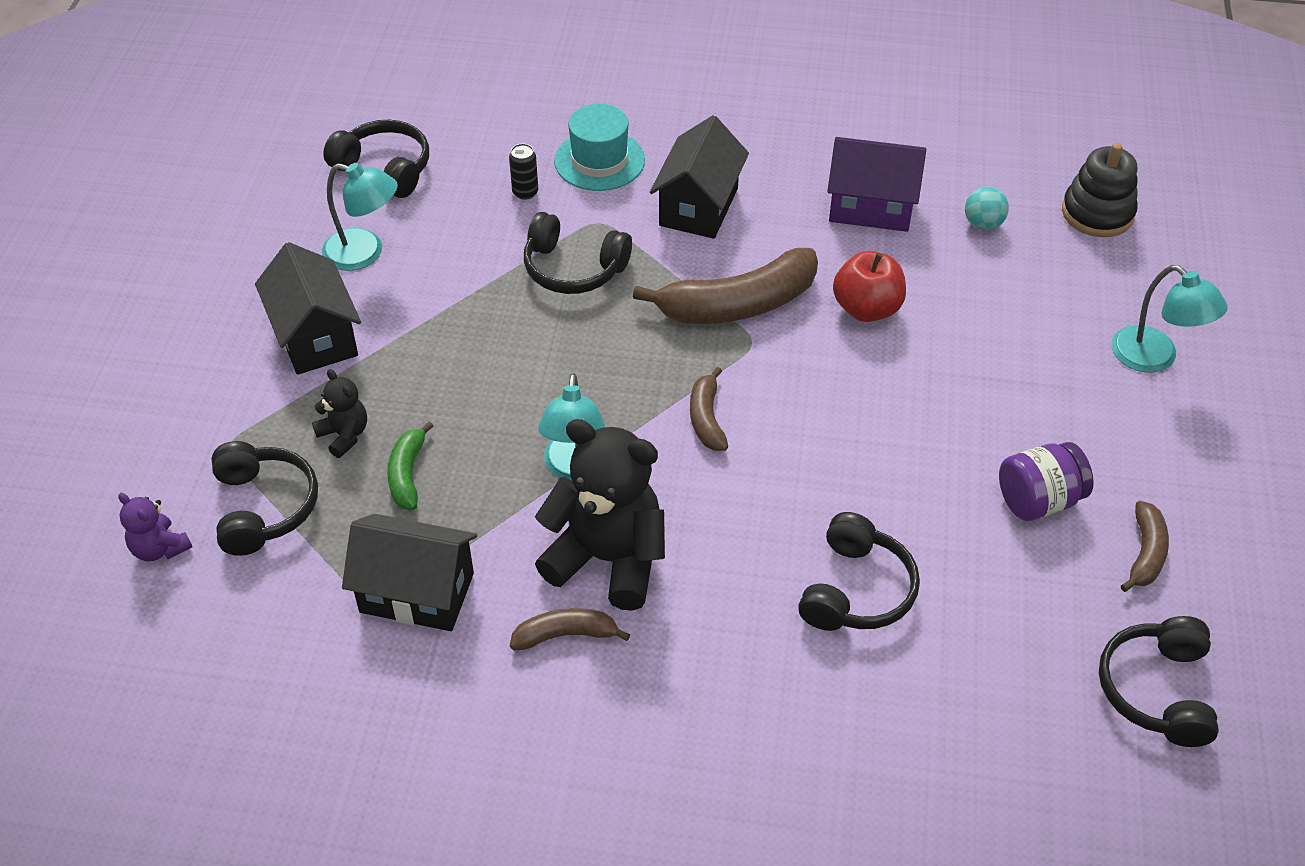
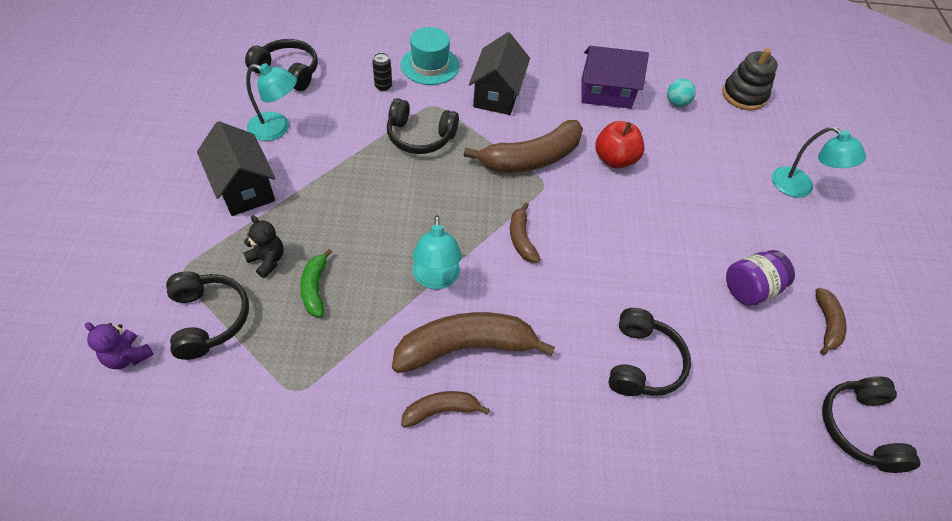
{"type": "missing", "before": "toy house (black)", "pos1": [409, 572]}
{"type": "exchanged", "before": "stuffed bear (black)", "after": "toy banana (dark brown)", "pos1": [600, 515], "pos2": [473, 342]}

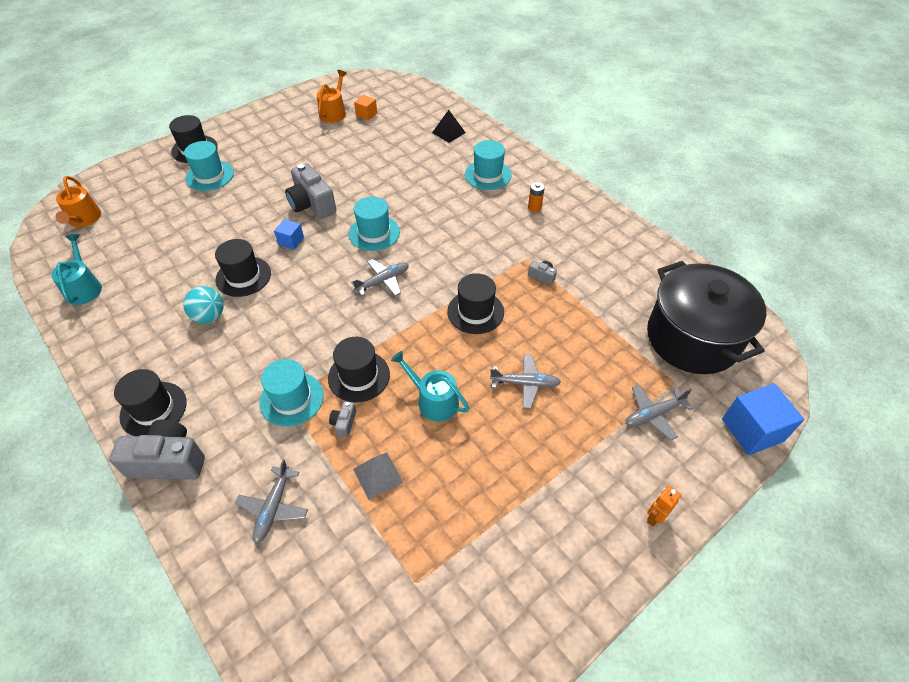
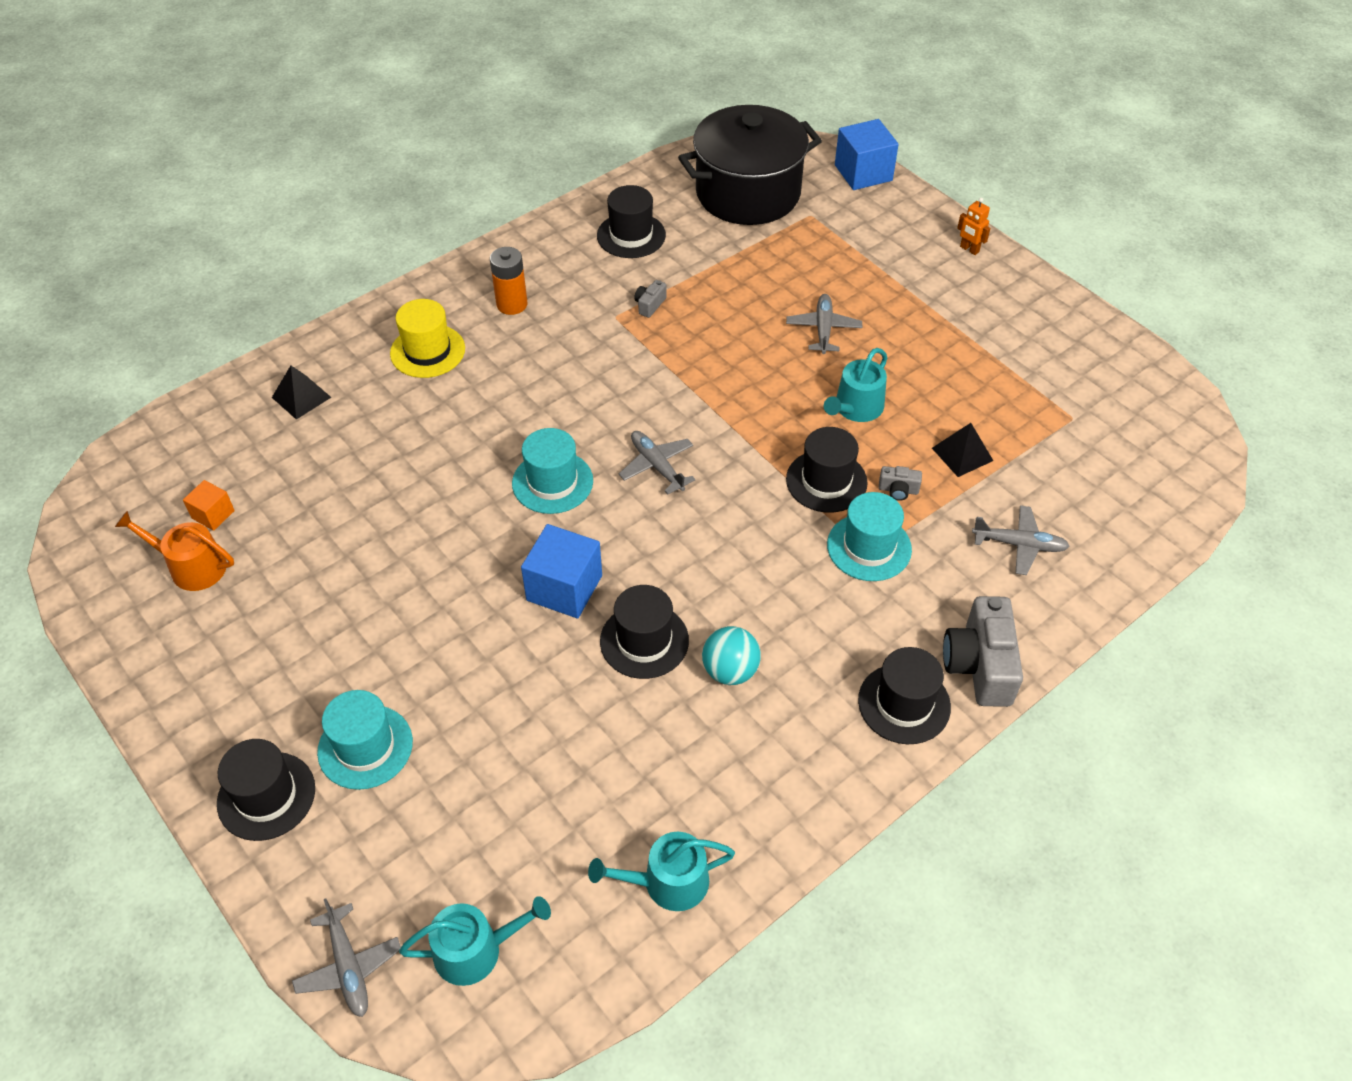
{"type": "colour", "before": "watering can (bright orange)", "after": "watering can (aqua)", "pos1": [78, 201], "pos2": [475, 941]}
{"type": "size", "before": "solid cube (royal blue)", "pos1": [289, 234], "pos2": [561, 571], "scale": 1.82}
{"type": "missing", "before": "camera (gray)", "pos1": [310, 191]}
{"type": "colour", "before": "pyramid (gray)", "after": "pyramid (black)", "pos1": [378, 476], "pos2": [962, 450]}
{"type": "relocated", "before": "top hat (black)", "pos1": [475, 303], "pos2": [631, 221]}
{"type": "colour", "before": "top hat (aqua)", "after": "top hat (bright yellow)", "pos1": [488, 165], "pos2": [427, 338]}
{"type": "size", "before": "battery (bright orange)", "pos1": [536, 197], "pos2": [509, 281], "scale": 1.55}
{"type": "relocated", "before": "plane (gray)", "pos1": [659, 412], "pos2": [346, 958]}

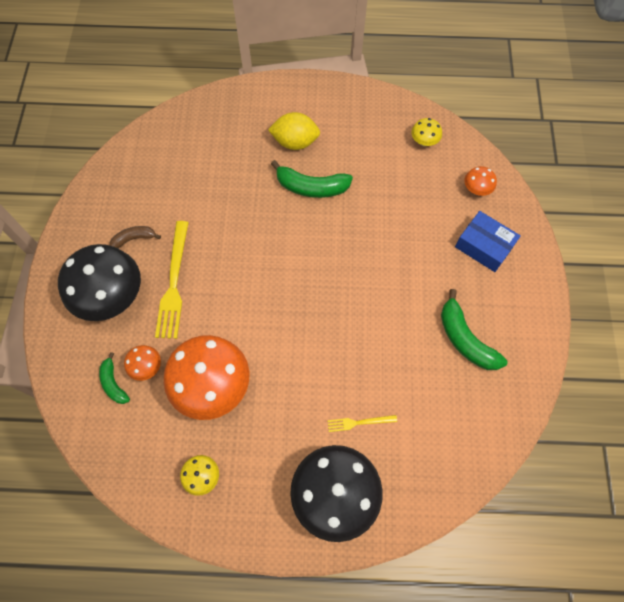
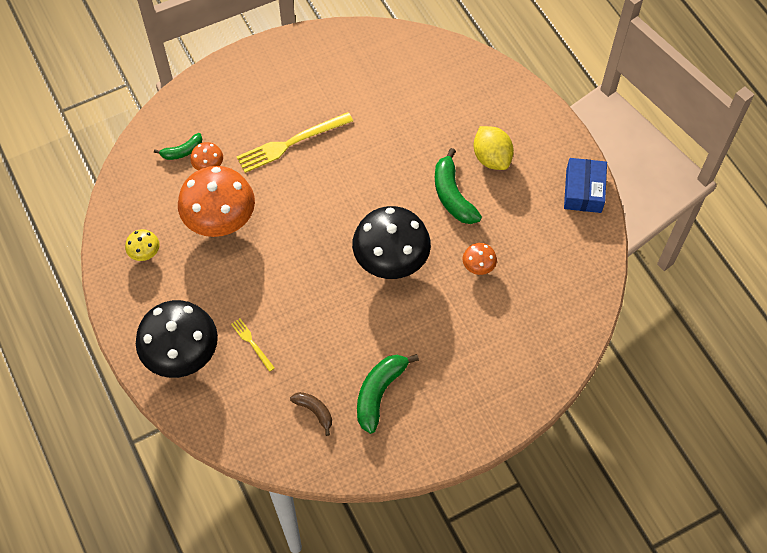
{"type": "relocated", "before": "mushroom (black)", "pos1": [99, 282], "pos2": [391, 242]}
{"type": "spun", "before": "toy banana (leaf-green)", "pos1": [114, 378], "pos2": [178, 146], "turn": -150}
{"type": "relocated", "before": "toy banana (dark brown)", "pos1": [135, 237], "pos2": [311, 414]}
{"type": "missing", "before": "mushroom (bright yellow)", "pos1": [426, 132]}
{"type": "relocated", "before": "box (royal blue)", "pos1": [488, 241], "pos2": [585, 185]}
{"type": "relocated", "before": "mushroom (bright orange)", "pos1": [480, 181], "pos2": [480, 259]}

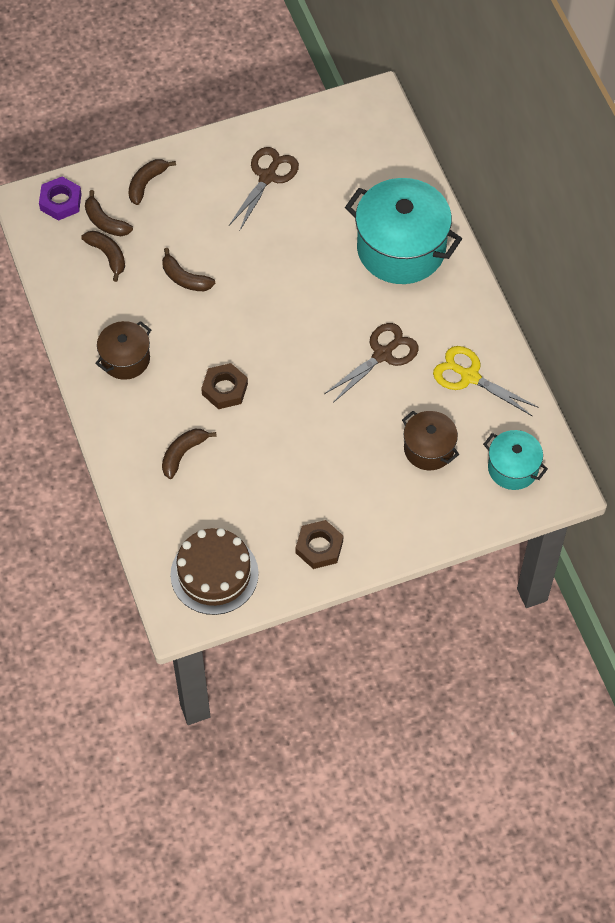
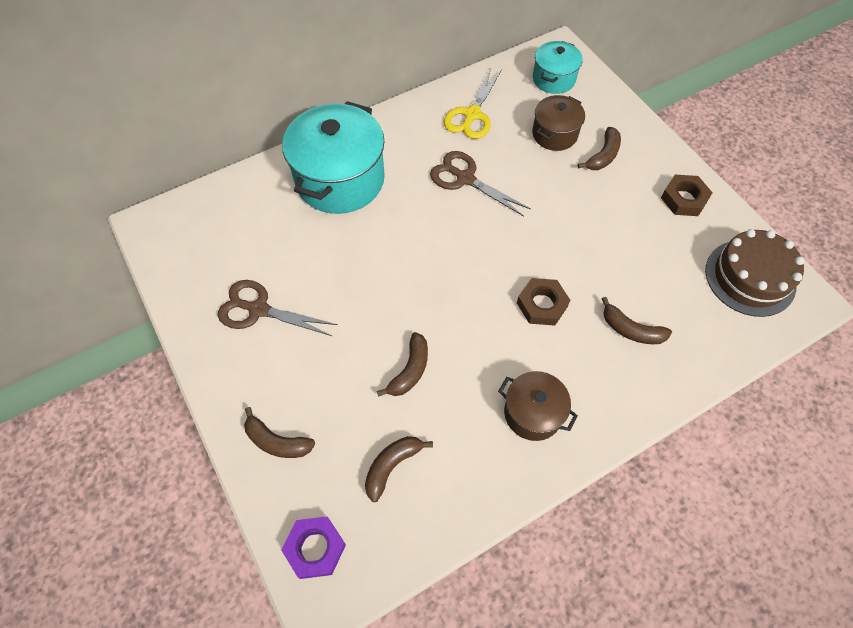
{"type": "relocated", "before": "toy banana (dark brown)", "pos1": [109, 213], "pos2": [599, 148]}

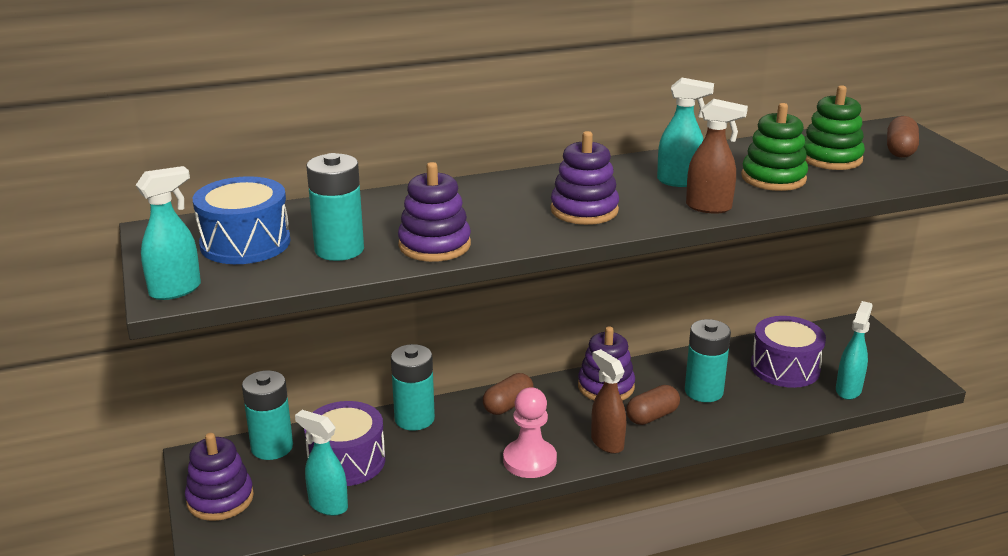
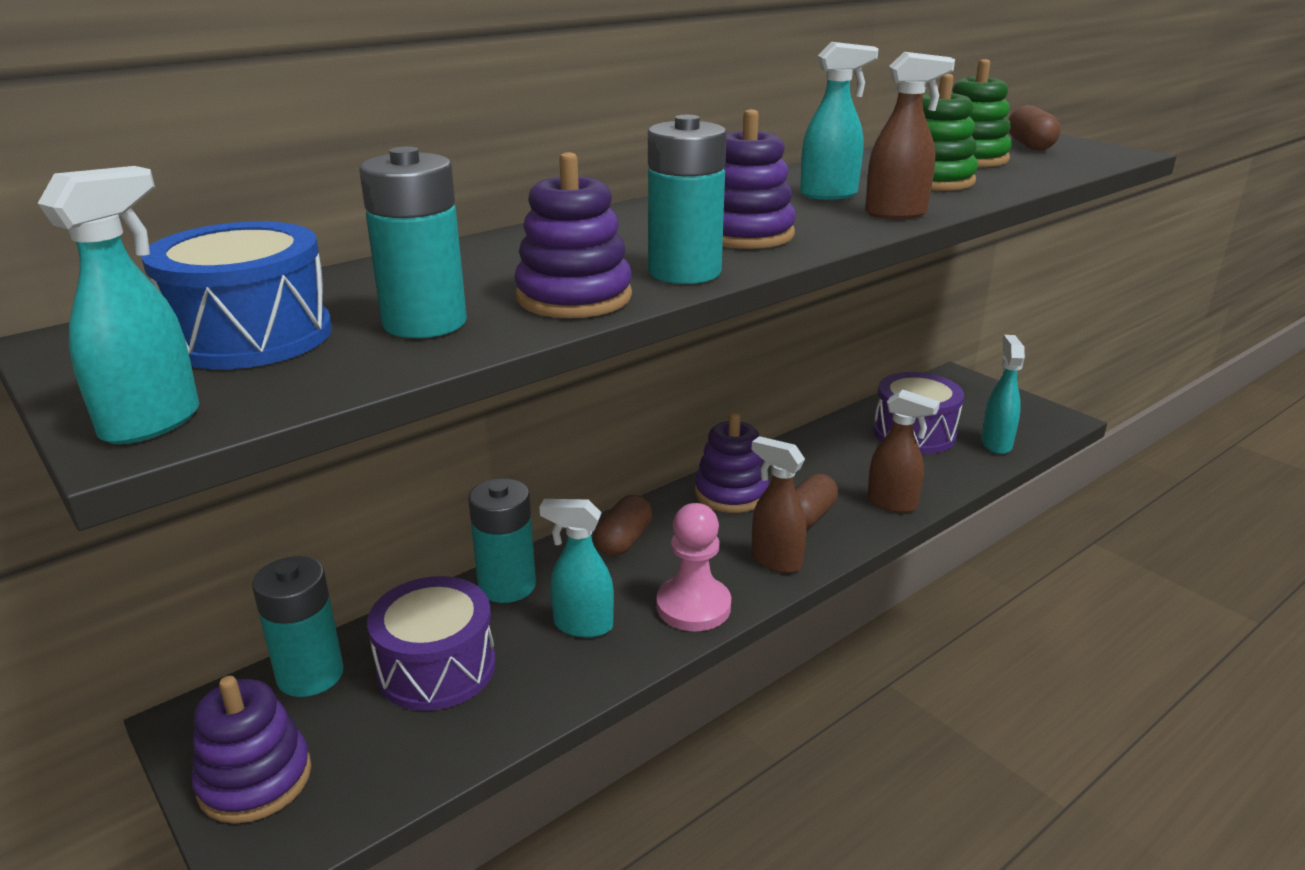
{"type": "relocated", "before": "spray bottle (aqua)", "pos1": [321, 463], "pos2": [577, 568]}
{"type": "relocated", "before": "battery (aqua)", "pos1": [708, 360], "pos2": [687, 199]}
{"type": "appeared", "after": "spray bottle (dark brown)", "pos2": [903, 451]}

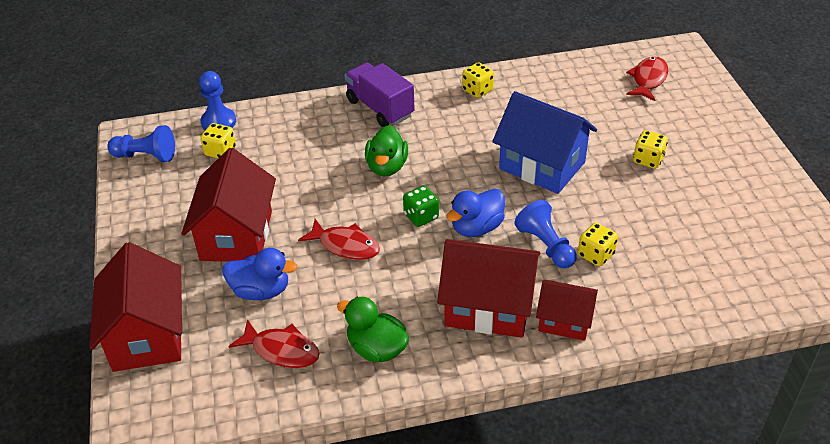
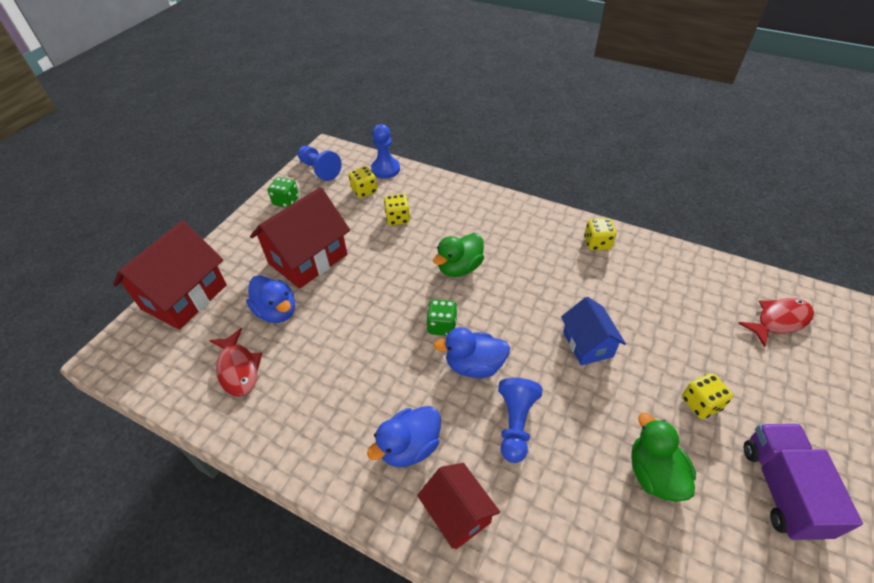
{"type": "missing", "before": "toy fish (red)", "pos1": [339, 239]}
{"type": "relocated", "before": "duck (leaf-green)", "pos1": [373, 330], "pos2": [663, 457]}
{"type": "relocated", "before": "toy truck (violet)", "pos1": [379, 95], "pos2": [803, 482]}
{"type": "exchanged", "before": "toy house (red)", "after": "duck (royal blue)", "pos1": [488, 288], "pos2": [404, 436]}
{"type": "size", "before": "toy house (royal blue)", "pos1": [544, 142], "pos2": [593, 331], "scale": 0.59}
{"type": "relocated", "before": "die (bright yellow)", "pos1": [598, 245], "pos2": [397, 209]}
{"type": "appeared", "after": "die (leaf-green)", "pos2": [283, 192]}

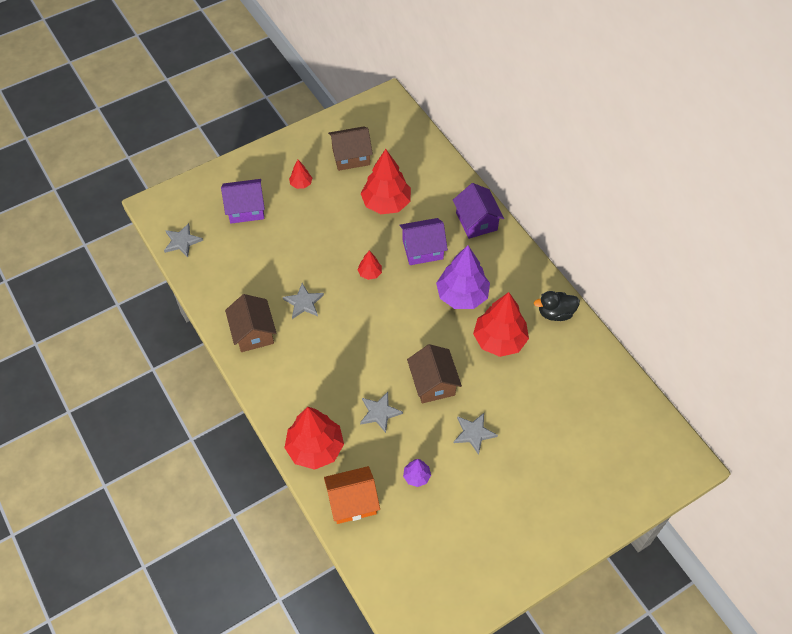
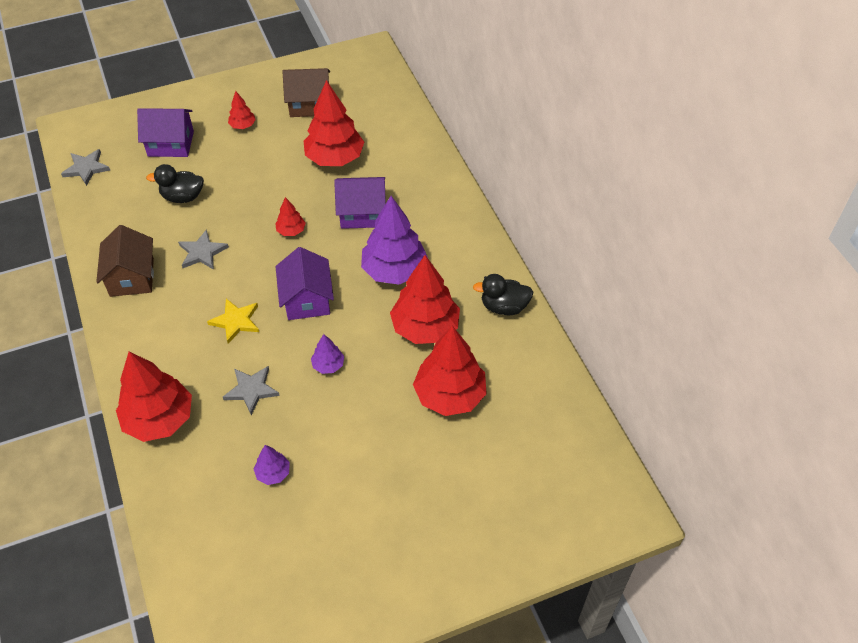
{"type": "missing", "before": "toy house (bright orange)", "pos1": [352, 495]}
{"type": "exchanged", "before": "toy house (dark brown)", "after": "toy tree (violet)", "pos1": [434, 373], "pos2": [327, 354]}
{"type": "relocated", "before": "toy house (violet)", "pos1": [478, 211], "pos2": [304, 283]}
{"type": "missing", "before": "star shape (gray)", "pos1": [476, 434]}
{"type": "appeared", "after": "duck (black)", "pos2": [175, 183]}
{"type": "appeared", "after": "star shape (bright yellow)", "pos2": [233, 321]}
{"type": "appeared", "after": "toy tree (red)", "pos2": [450, 371]}

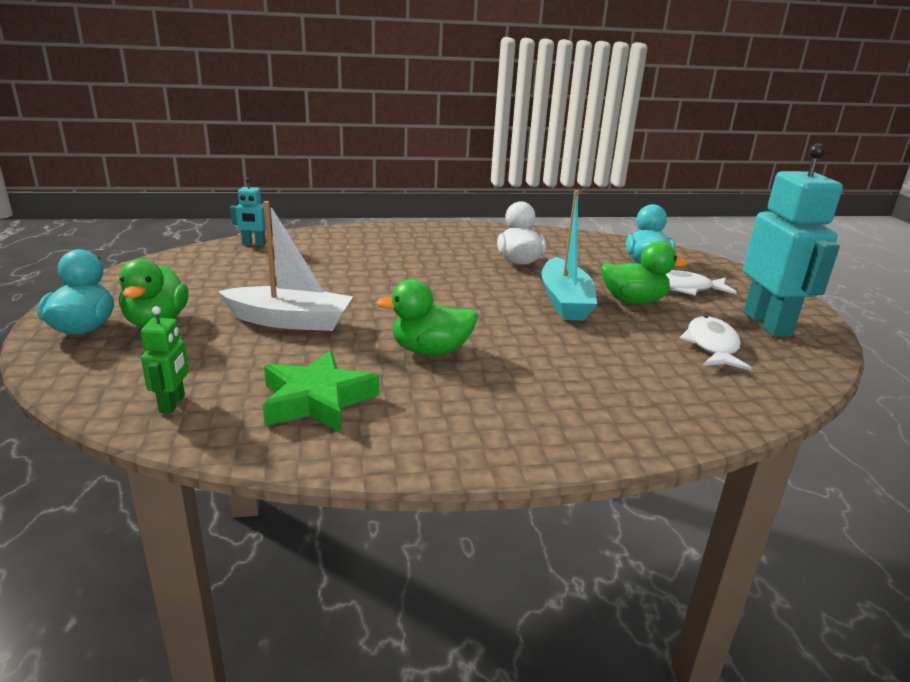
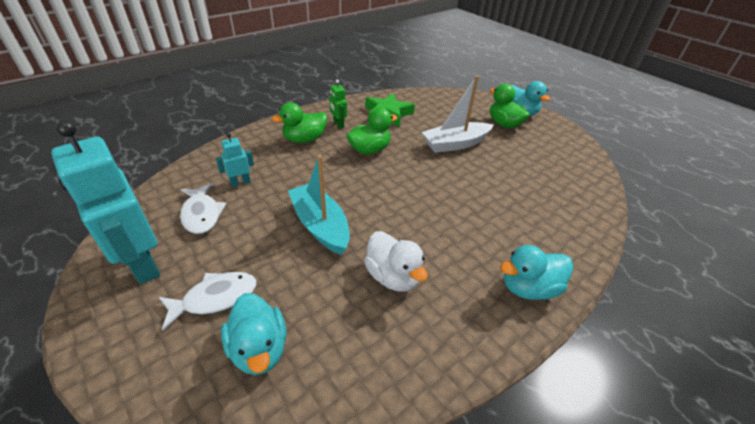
{"type": "relocated", "before": "toy robot (leaf-green)", "pos1": [165, 360], "pos2": [338, 103]}
{"type": "relocated", "before": "toy robot (aqua)", "pos1": [250, 211], "pos2": [235, 160]}
{"type": "relocated", "before": "duck (leaf-green)", "pos1": [644, 272], "pos2": [299, 122]}
{"type": "appeared", "after": "duck (aqua)", "pos2": [537, 272]}

